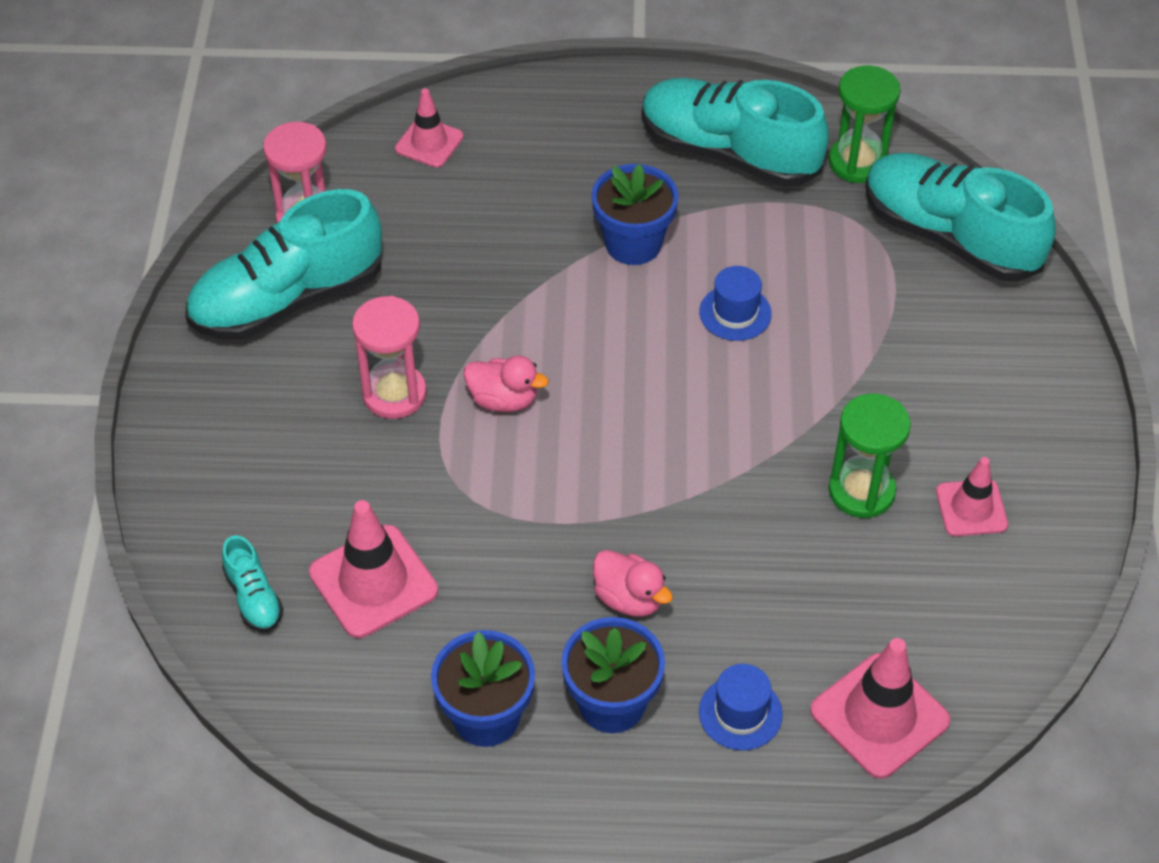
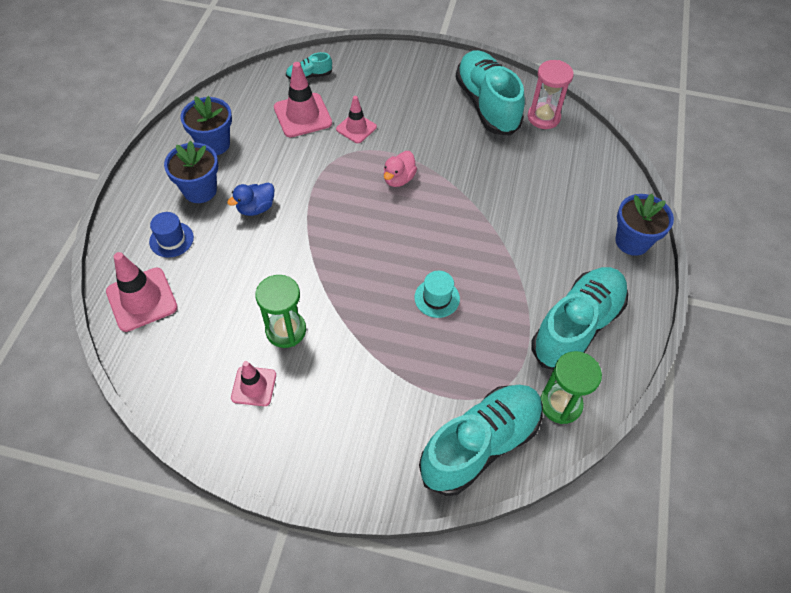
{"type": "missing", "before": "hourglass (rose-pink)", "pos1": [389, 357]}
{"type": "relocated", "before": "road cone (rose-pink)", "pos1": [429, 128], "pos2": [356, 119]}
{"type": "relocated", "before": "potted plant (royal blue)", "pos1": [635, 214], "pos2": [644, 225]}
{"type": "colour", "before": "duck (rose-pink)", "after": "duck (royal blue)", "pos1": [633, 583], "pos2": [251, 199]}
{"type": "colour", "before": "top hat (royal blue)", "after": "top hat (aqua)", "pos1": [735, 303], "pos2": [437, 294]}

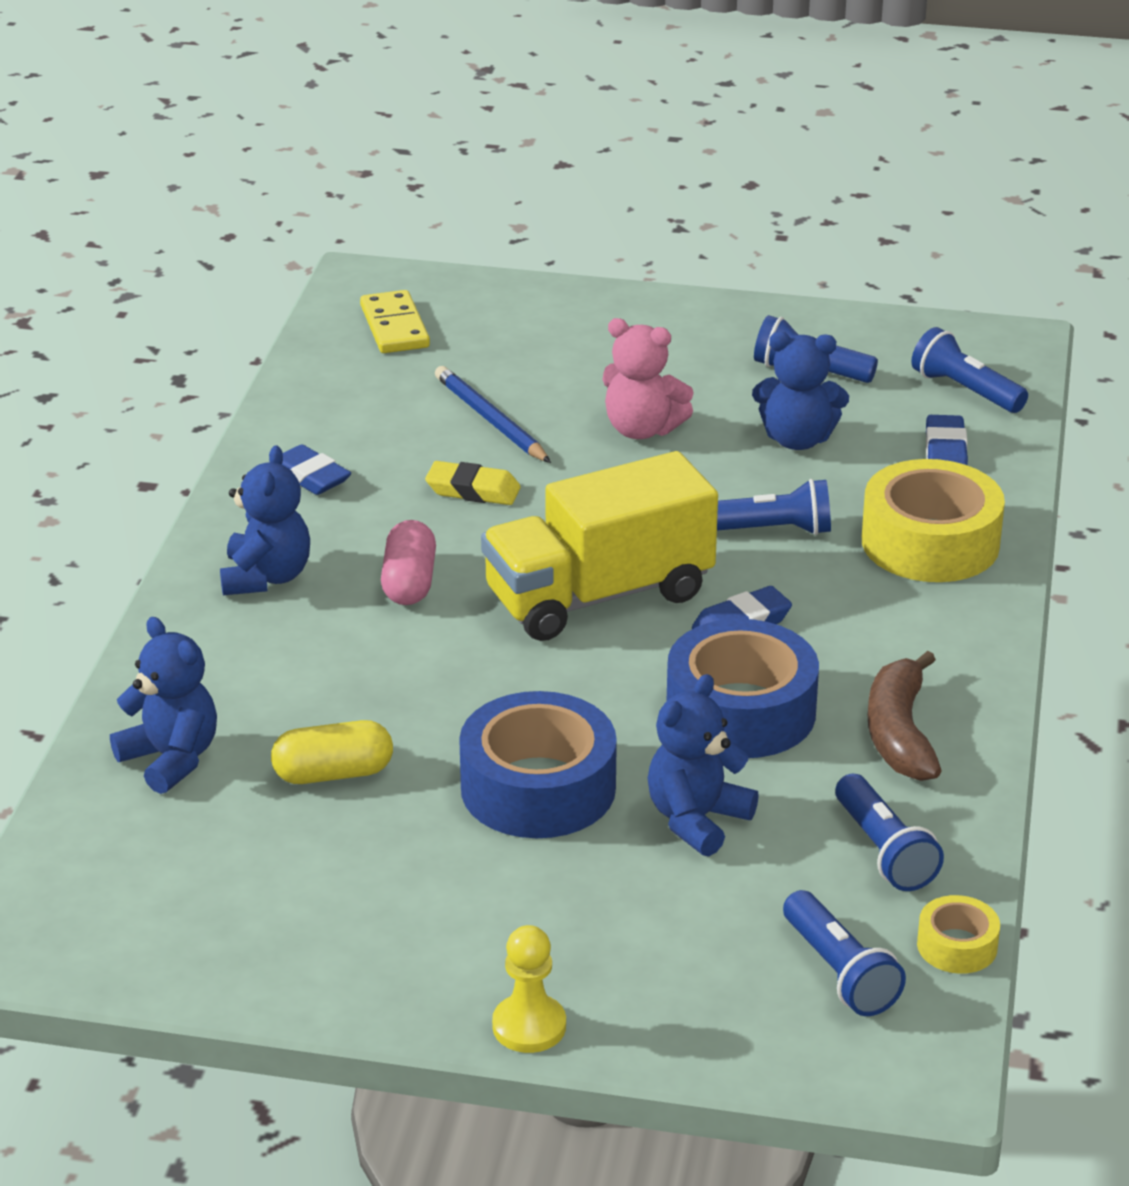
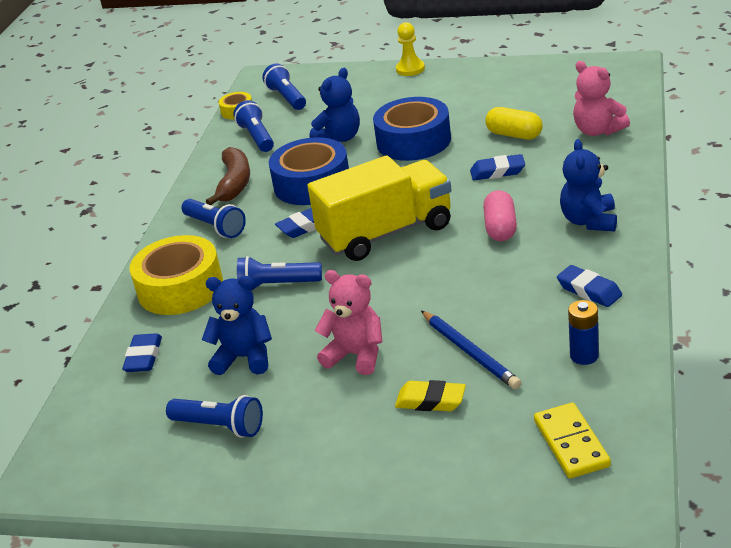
{"type": "colour", "before": "stuffed bear (royal blue)", "after": "stuffed bear (rose-pink)", "pos1": [163, 705], "pos2": [601, 98]}
{"type": "spun", "before": "pill shape (bright yellow)", "pos1": [332, 752], "pos2": [513, 123], "turn": 45}
{"type": "relocated", "before": "pencil eraser (bright yellow)", "pos1": [473, 483], "pos2": [430, 395]}
{"type": "relocated", "before": "flashlight (royal blue)", "pos1": [969, 370], "pos2": [213, 218]}
{"type": "appeared", "after": "pencil eraser (royal blue)", "pos2": [497, 167]}
{"type": "appeared", "after": "battery (royal blue)", "pos2": [583, 332]}

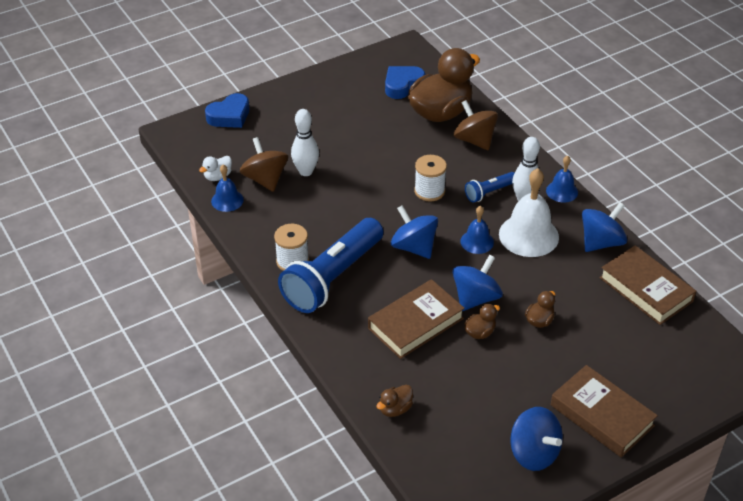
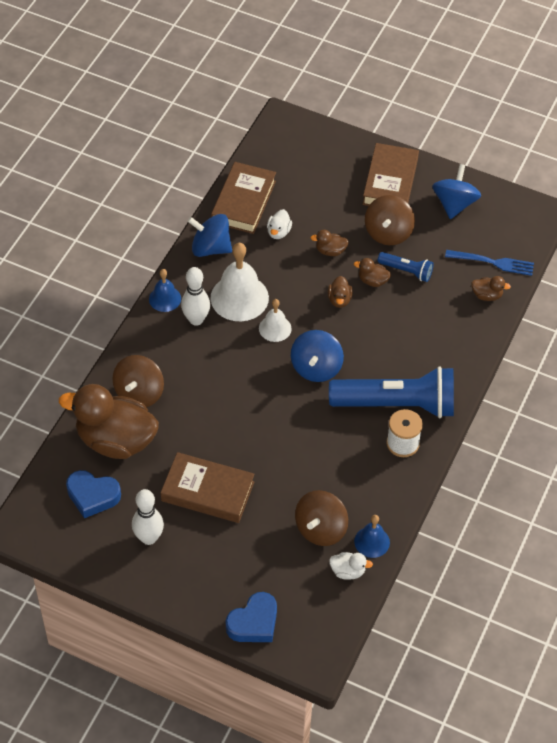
{"type": "spun", "before": "heart (royal blue)", "pos1": [227, 110], "pos2": [251, 617], "turn": 120}
{"type": "relocated", "before": "skittle (white)", "pos1": [305, 142], "pos2": [148, 517]}
{"type": "relocated", "before": "hardback (dark brown)", "pos1": [416, 319], "pos2": [208, 487]}
{"type": "missing", "before": "spool (white)", "pos1": [430, 178]}
{"type": "exchanged", "before": "spinning top (royal blue)", "after": "duck (dark brown)", "pos1": [477, 283], "pos2": [340, 292]}
{"type": "colour", "before": "bell (royal blue)", "after": "bell (white)", "pos1": [477, 230], "pos2": [275, 320]}
{"type": "relocated", "before": "flashlight (royal blue)", "pos1": [489, 187], "pos2": [406, 267]}
{"type": "appeared", "after": "duck (white)", "pos2": [279, 224]}
{"type": "appeared", "after": "spinning top (dark brown)", "pos2": [390, 220]}
{"type": "appeared", "after": "table fork (royal blue)", "pos2": [489, 263]}

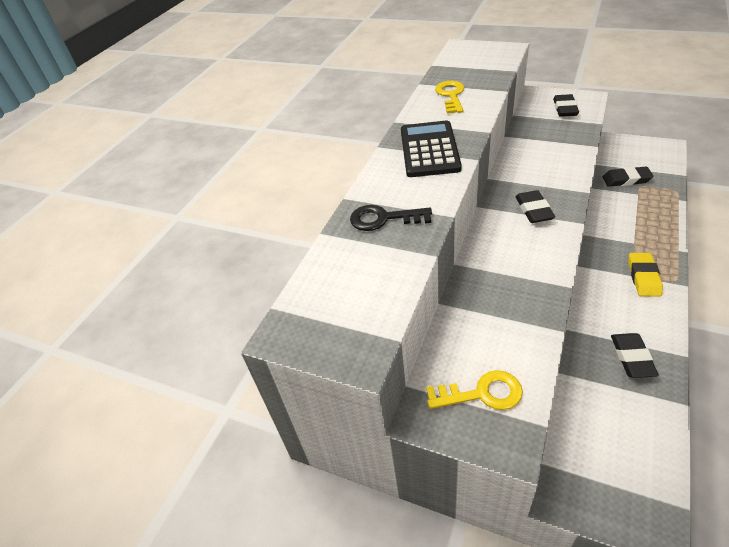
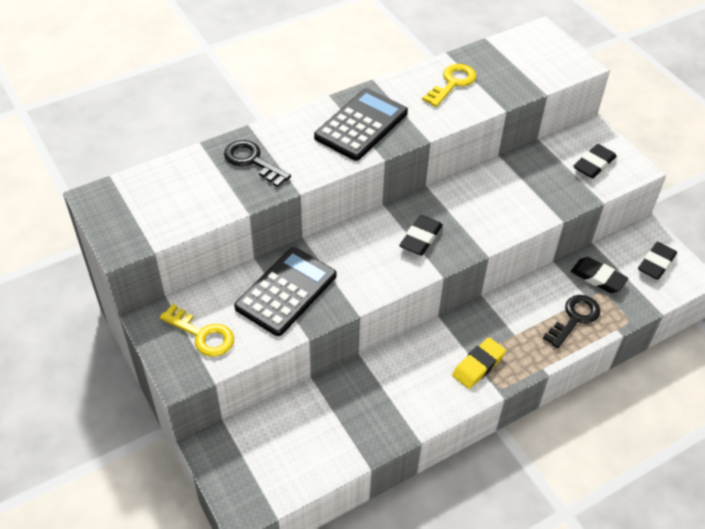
{"type": "relocated", "before": "pencil eraser (black)", "pos1": [635, 355], "pos2": [657, 261]}
{"type": "appeared", "after": "calculator (black)", "pos2": [285, 291]}
{"type": "appeared", "after": "key (black)", "pos2": [571, 321]}

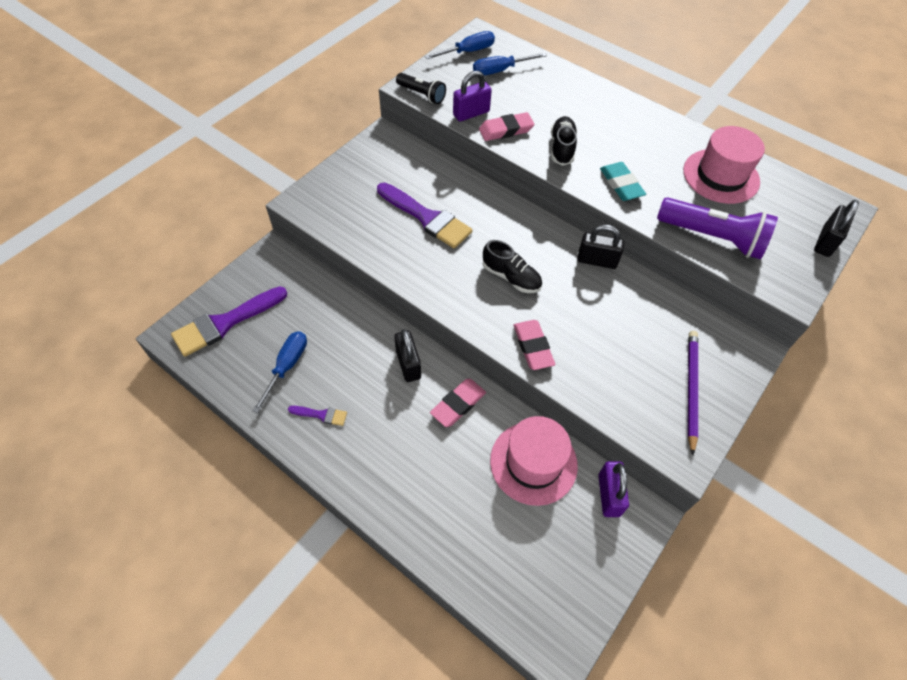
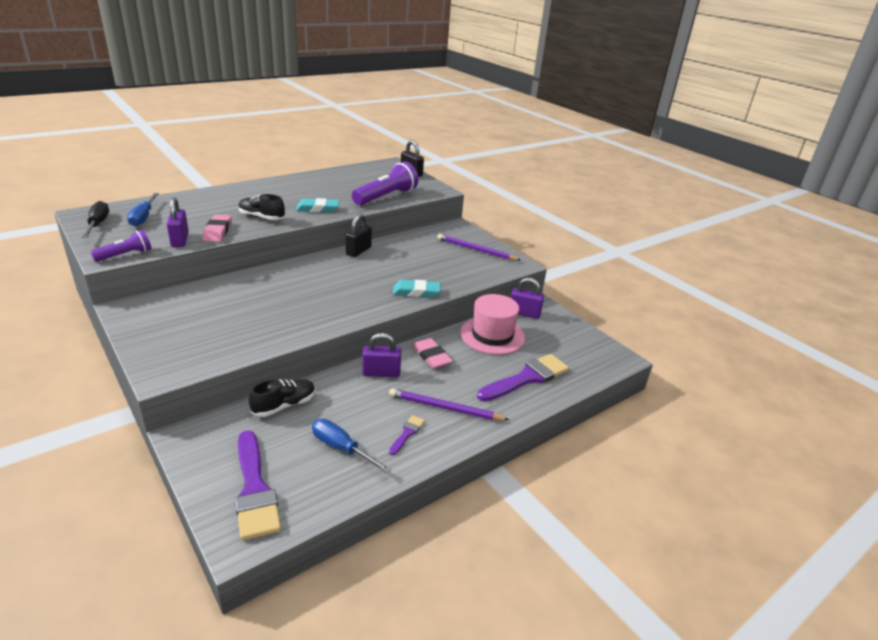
{"type": "relocated", "before": "paintbrush (violet)", "pos1": [424, 216], "pos2": [523, 378]}
{"type": "colour", "before": "lock (black)", "after": "lock (violet)", "pos1": [407, 355], "pos2": [381, 355]}
{"type": "colour", "before": "flashlight (black)", "after": "flashlight (violet)", "pos1": [421, 88], "pos2": [120, 246]}
{"type": "colour", "before": "hand screwdriver (royal blue)", "after": "hand screwdriver (black)", "pos1": [460, 45], "pos2": [95, 219]}
{"type": "relocated", "before": "sneaker (black)", "pos1": [512, 266], "pos2": [282, 398]}
{"type": "colour", "before": "pencil eraser (rose-pink)", "after": "pencil eraser (aqua)", "pos1": [534, 345], "pos2": [417, 288]}
{"type": "missing", "before": "top hat (rose-pink)", "pos1": [724, 165]}
{"type": "appeared", "after": "lead pencil (violet)", "pos2": [449, 404]}

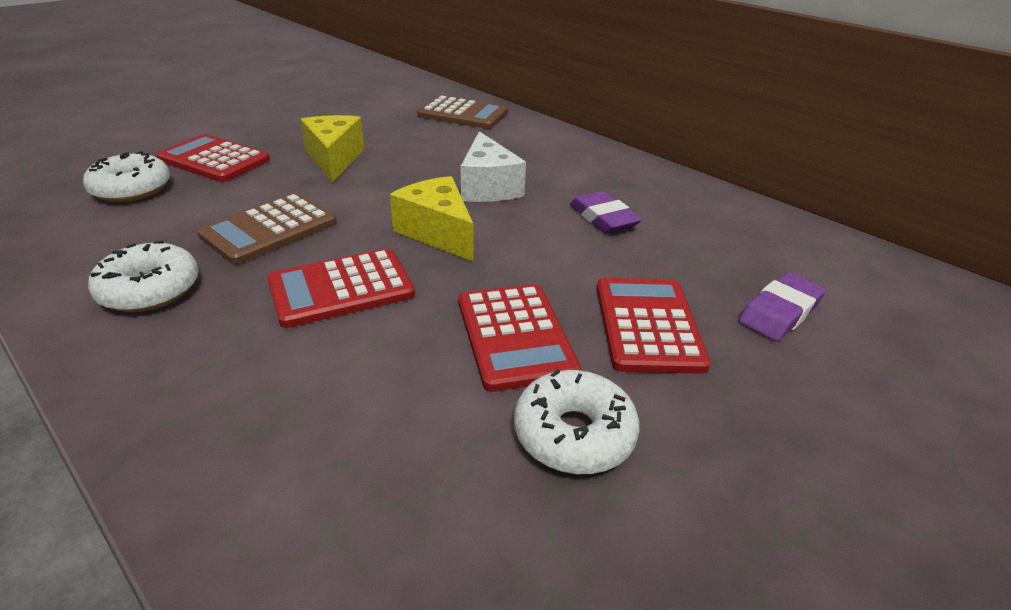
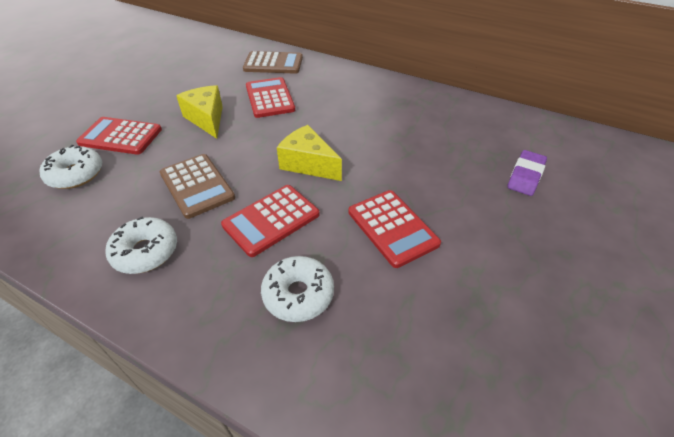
{"type": "spun", "before": "calculator (dark brown)", "pos1": [267, 229], "pos2": [197, 186], "turn": -60}
{"type": "missing", "before": "cheese wedge (white)", "pos1": [493, 166]}
{"type": "relocated", "before": "doughnut (white)", "pos1": [577, 421], "pos2": [297, 289]}
{"type": "missing", "before": "pencil eraser (violet)", "pos1": [606, 212]}
{"type": "relocated", "before": "calculator (red)", "pos1": [654, 326], "pos2": [270, 97]}

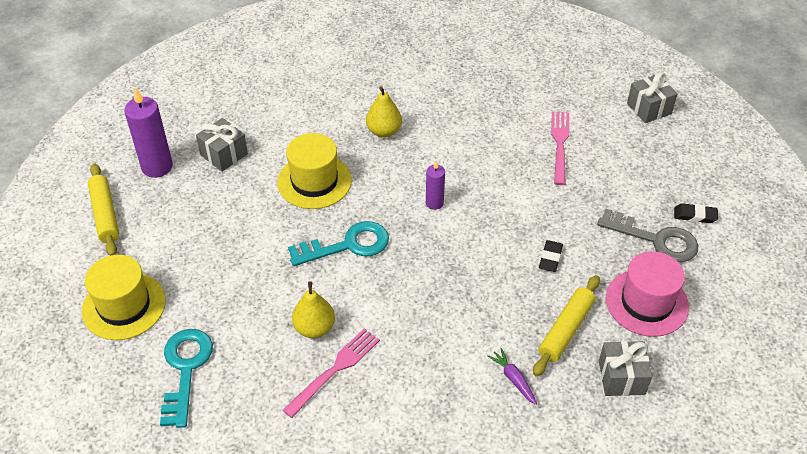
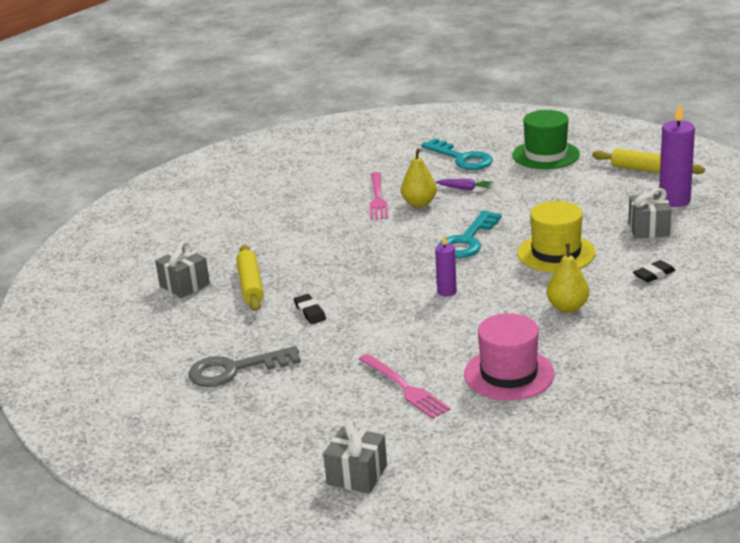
{"type": "colour", "before": "top hat (bright yellow)", "after": "top hat (leaf-green)", "pos1": [124, 297], "pos2": [546, 139]}
{"type": "relocated", "before": "root vegetable (violet)", "pos1": [512, 376], "pos2": [464, 184]}
{"type": "relocated", "before": "top hat (rose-pink)", "pos1": [647, 294], "pos2": [509, 356]}
{"type": "relocated", "before": "pencil eraser (black)", "pos1": [696, 213], "pos2": [654, 271]}

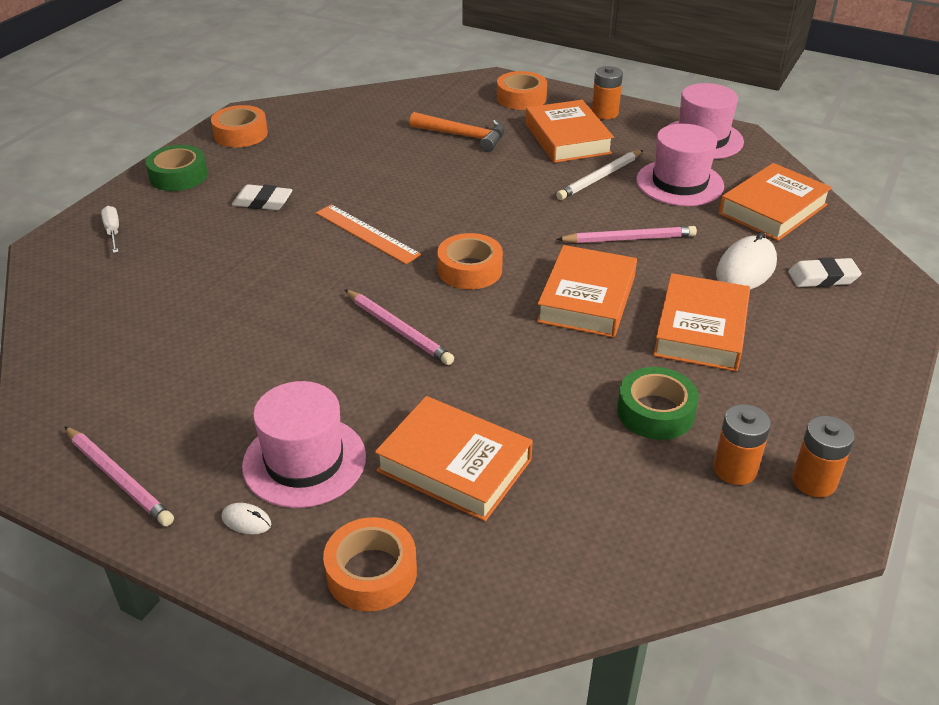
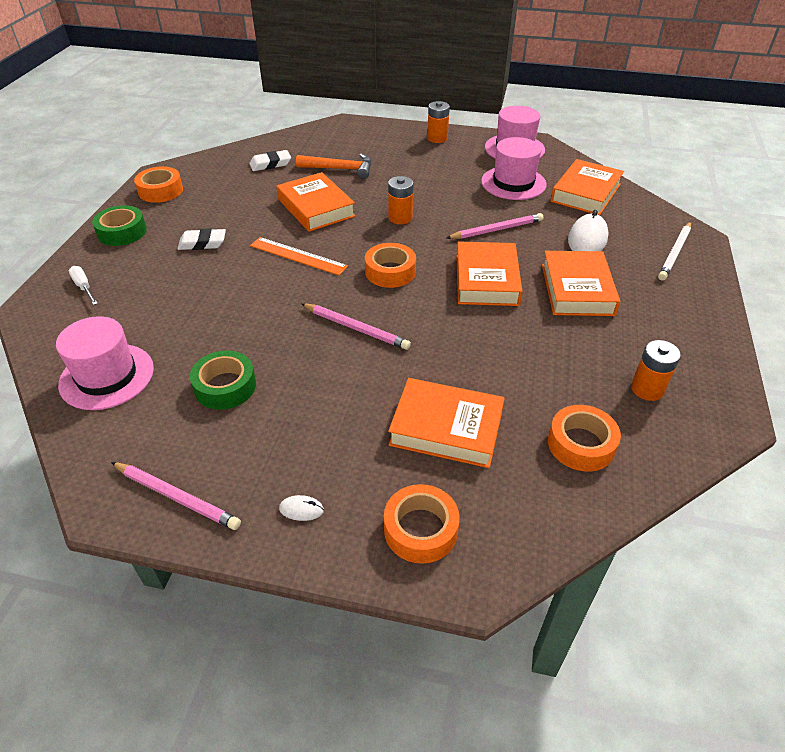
{"type": "relocated", "before": "top hat (rose-pink)", "pos1": [304, 444], "pos2": [105, 363]}
{"type": "relocated", "before": "tape (bright orange)", "pos1": [522, 90], "pos2": [584, 438]}
{"type": "relocated", "before": "hardback (bright orange)", "pos1": [569, 131], "pos2": [315, 202]}
{"type": "relocated", "before": "lead pencil (white)", "pos1": [599, 175], "pos2": [674, 251]}
{"type": "relocated", "before": "tape (leaf-green)", "pos1": [658, 403], "pos2": [223, 380]}
{"type": "relocated", "before": "pencil eraser (white)", "pos1": [825, 272], "pos2": [270, 160]}
{"type": "relocated", "before": "battery (bright orange)", "pos1": [823, 456], "pos2": [401, 200]}

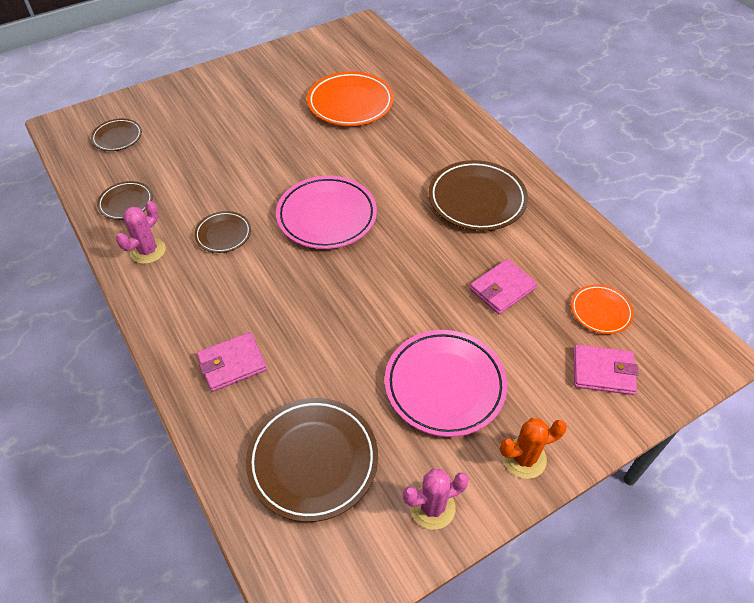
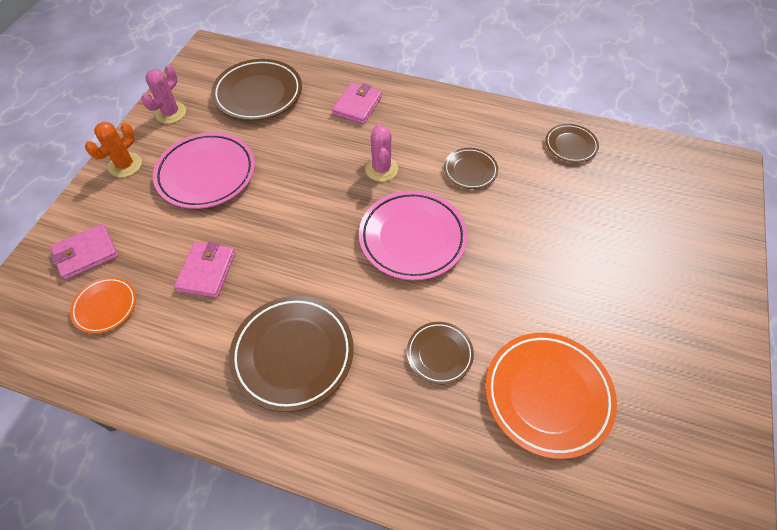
{"type": "relocated", "before": "flat dish (dark brown)", "pos1": [116, 134], "pos2": [440, 353]}
{"type": "relocated", "before": "prickly plant (rose-pink)", "pos1": [141, 232], "pos2": [381, 153]}

